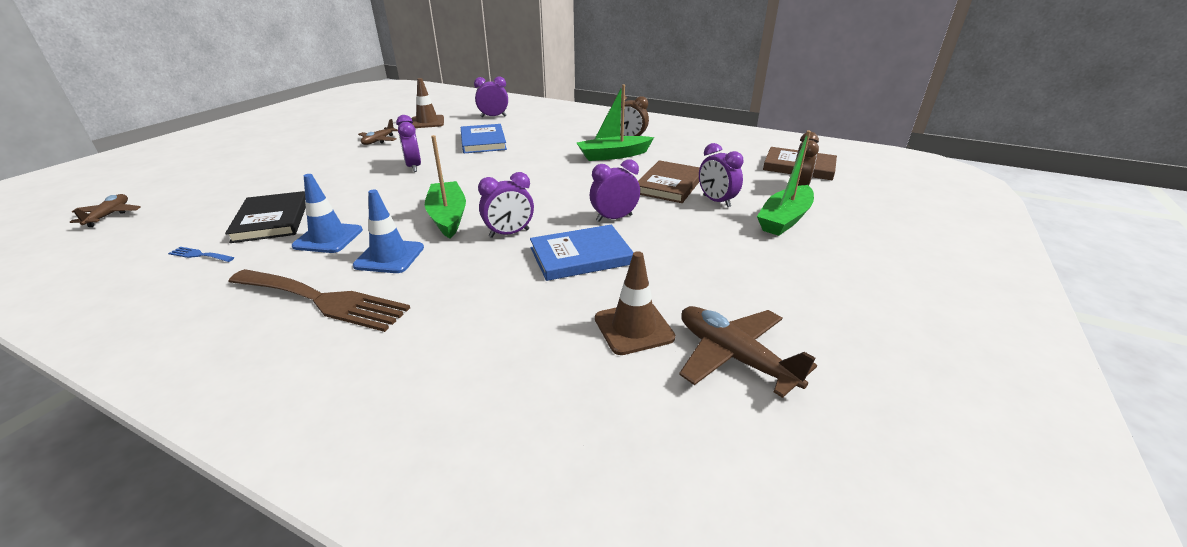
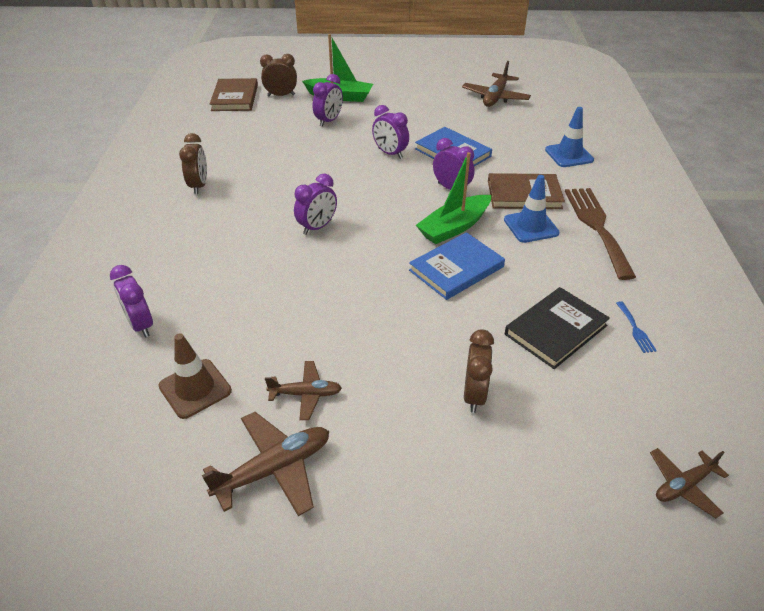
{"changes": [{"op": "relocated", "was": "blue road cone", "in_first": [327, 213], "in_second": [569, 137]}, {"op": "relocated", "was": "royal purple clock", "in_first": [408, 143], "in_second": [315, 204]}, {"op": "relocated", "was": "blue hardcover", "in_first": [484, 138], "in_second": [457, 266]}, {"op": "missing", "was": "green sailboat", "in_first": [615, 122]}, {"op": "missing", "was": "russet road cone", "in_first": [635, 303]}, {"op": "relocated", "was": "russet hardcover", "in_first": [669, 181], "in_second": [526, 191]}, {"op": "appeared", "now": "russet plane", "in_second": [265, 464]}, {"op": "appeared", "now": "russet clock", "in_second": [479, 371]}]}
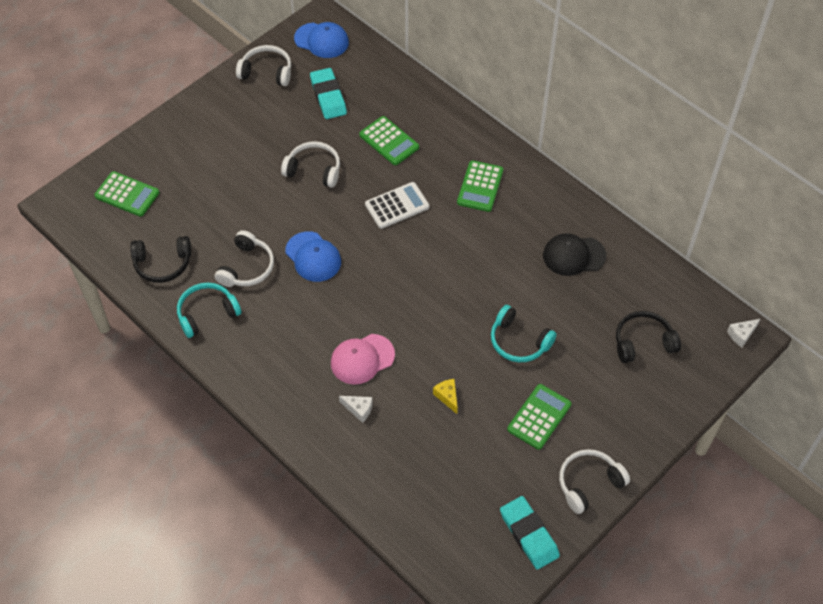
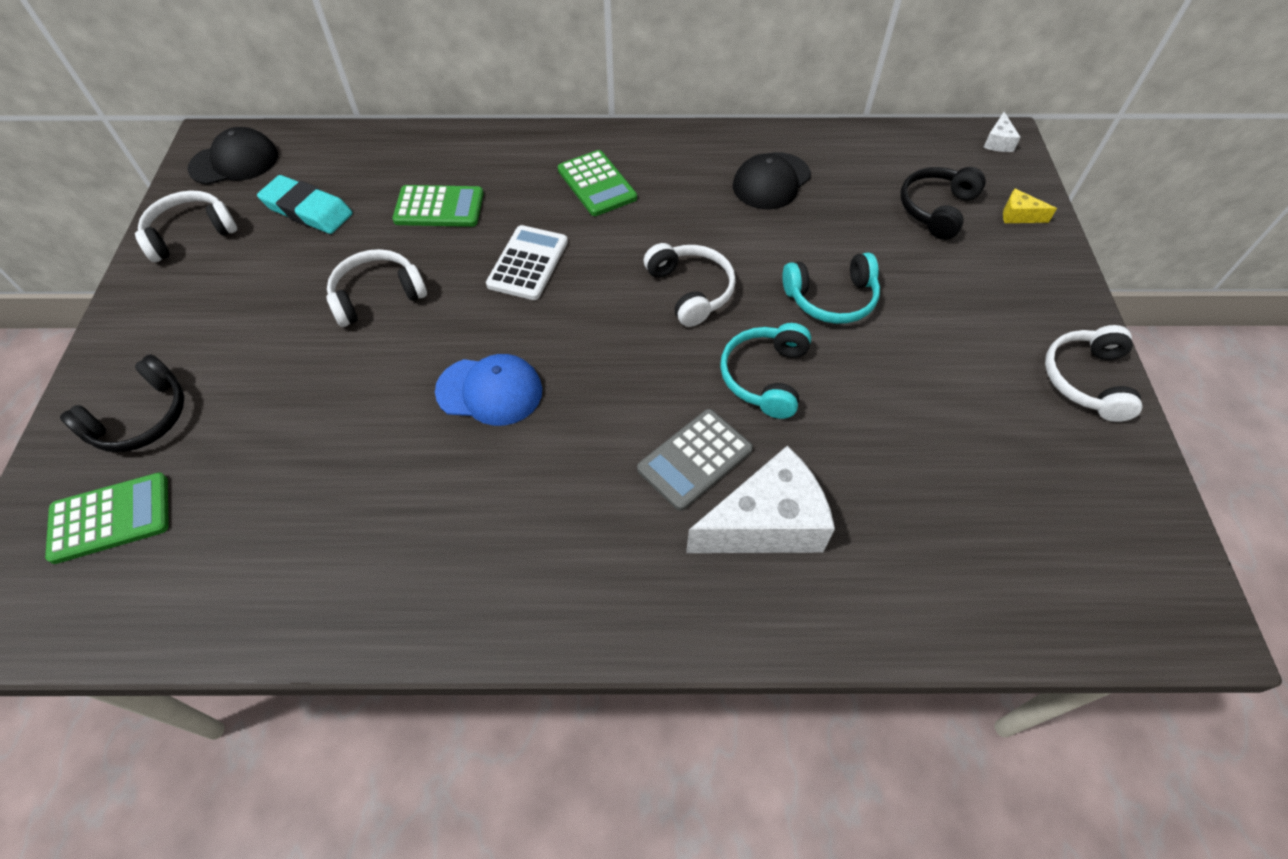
{"changes": [{"op": "relocated", "was": "jet-black over-ear headphones", "in_first": [160, 259], "in_second": [122, 403]}, {"op": "relocated", "was": "aqua over-ear headphones", "in_first": [209, 310], "in_second": [765, 371]}, {"op": "relocated", "was": "snow-white over-ear headphones", "in_first": [244, 258], "in_second": [690, 285]}, {"op": "colour", "was": "blue cap", "now": "jet-black cap", "in_first": [321, 40], "in_second": [233, 156]}, {"op": "exchanged", "was": "rosy cap", "now": "gray adding machine", "in_first": [363, 359], "in_second": [695, 460]}, {"op": "size", "was": "snow-white piece of cheese", "in_first": [356, 409], "in_second": [760, 499], "ratio": 2.31}, {"op": "relocated", "was": "bright yellow piece of cheese", "in_first": [445, 396], "in_second": [1030, 206]}, {"op": "missing", "was": "aqua eraser", "in_first": [530, 533]}, {"op": "missing", "was": "green adding machine", "in_first": [539, 417]}]}
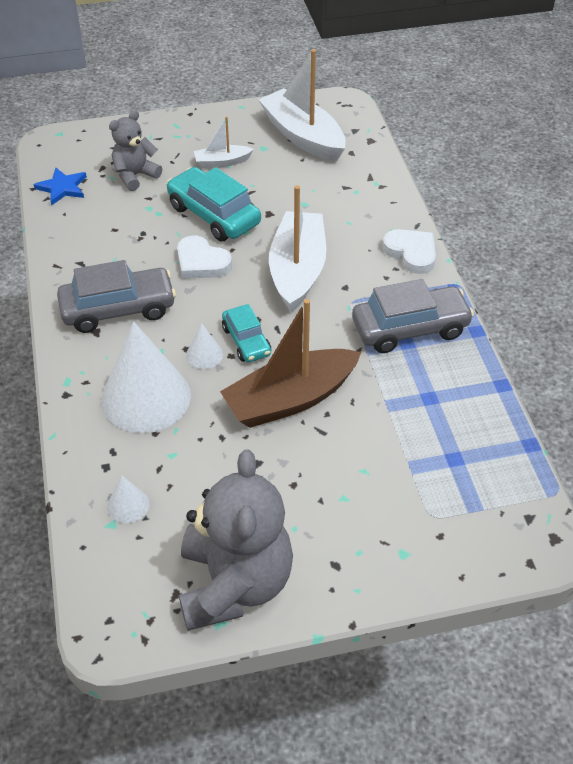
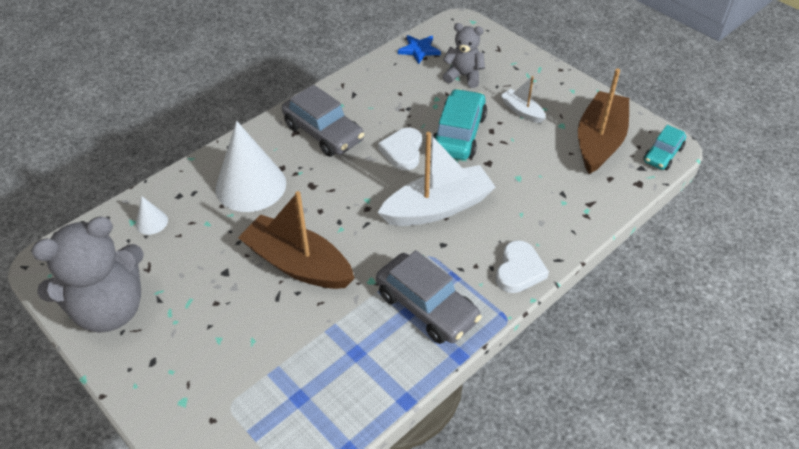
{"changes": [{"op": "missing", "was": "snow-white cone", "in_first": [204, 346]}, {"op": "relocated", "was": "aqua automobile", "in_first": [246, 333], "in_second": [664, 147]}, {"op": "colour", "was": "snow-white sailboat", "now": "russet sailboat", "in_first": [302, 105], "in_second": [603, 121]}]}
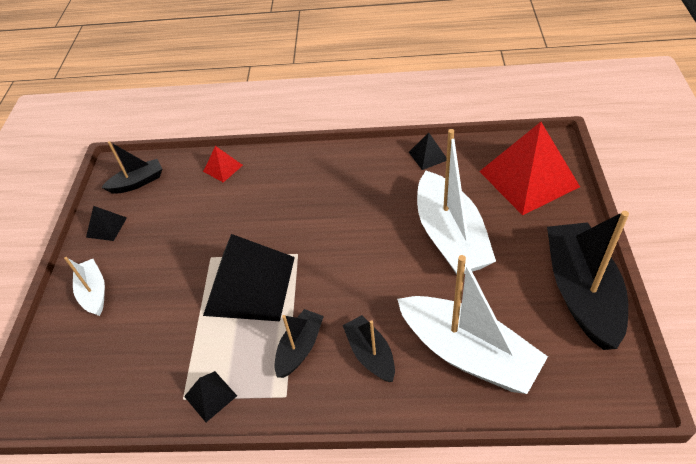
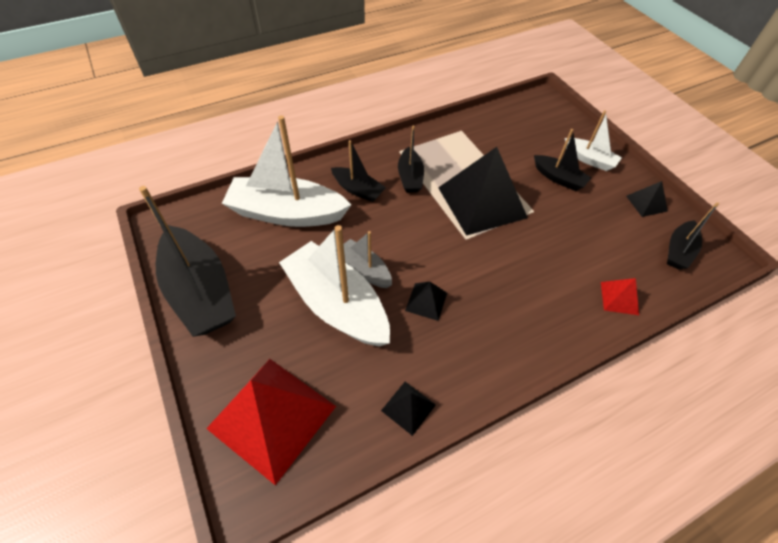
{"changes": [{"op": "relocated", "was": "jet-black pyramid shape", "in_first": [210, 396], "in_second": [426, 301]}, {"op": "appeared", "now": "gray sailboat", "in_second": [367, 259]}, {"op": "appeared", "now": "jet-black sailboat", "in_second": [562, 160]}]}
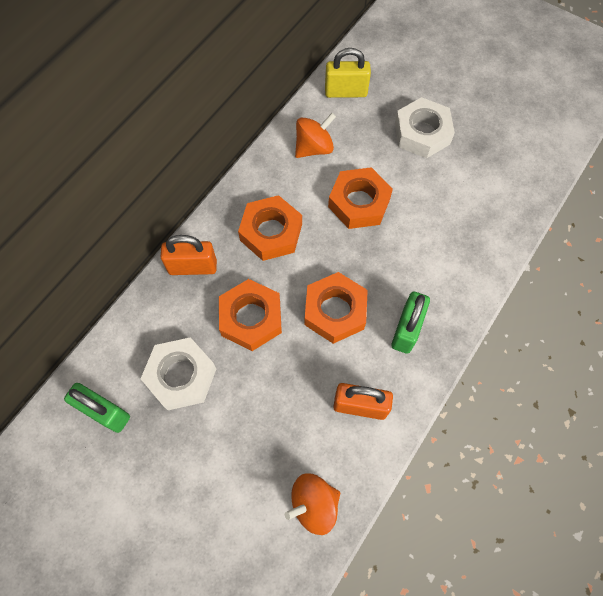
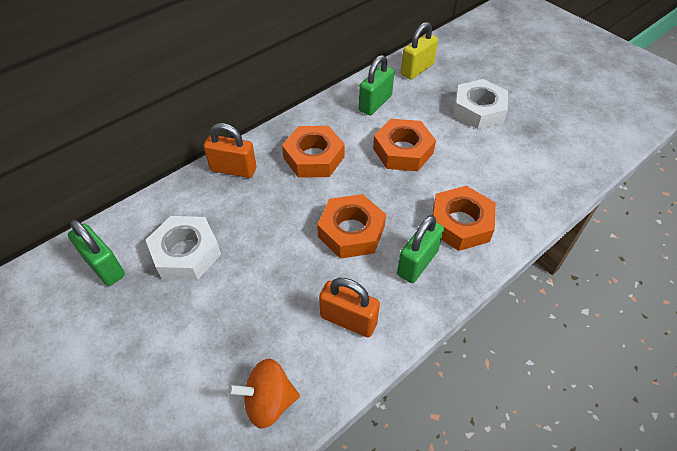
{"changes": [{"op": "relocated", "was": "bright orange hexagon nut", "in_first": [250, 315], "in_second": [464, 218]}, {"op": "exchanged", "was": "bright orange whirligig", "now": "green small lock", "in_first": [315, 135], "in_second": [376, 85]}, {"op": "spun", "was": "bright yellow small lock", "in_first": [348, 73], "in_second": [419, 50], "clockwise": -60}]}
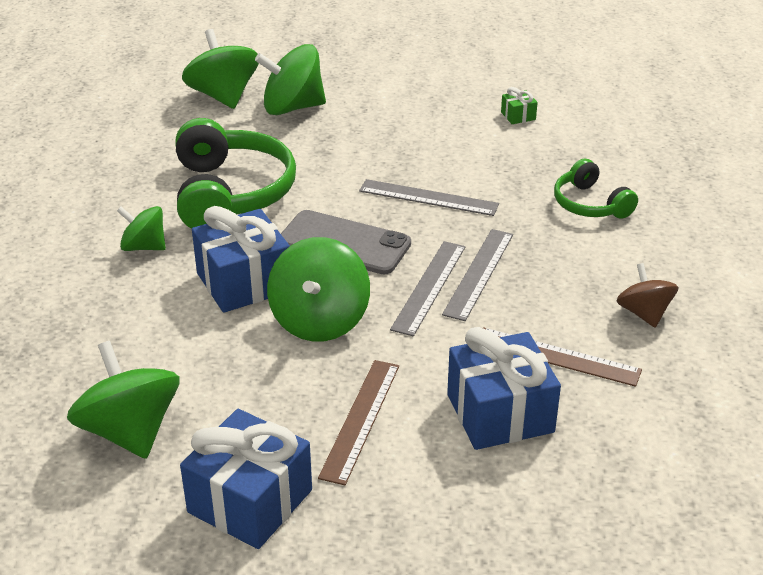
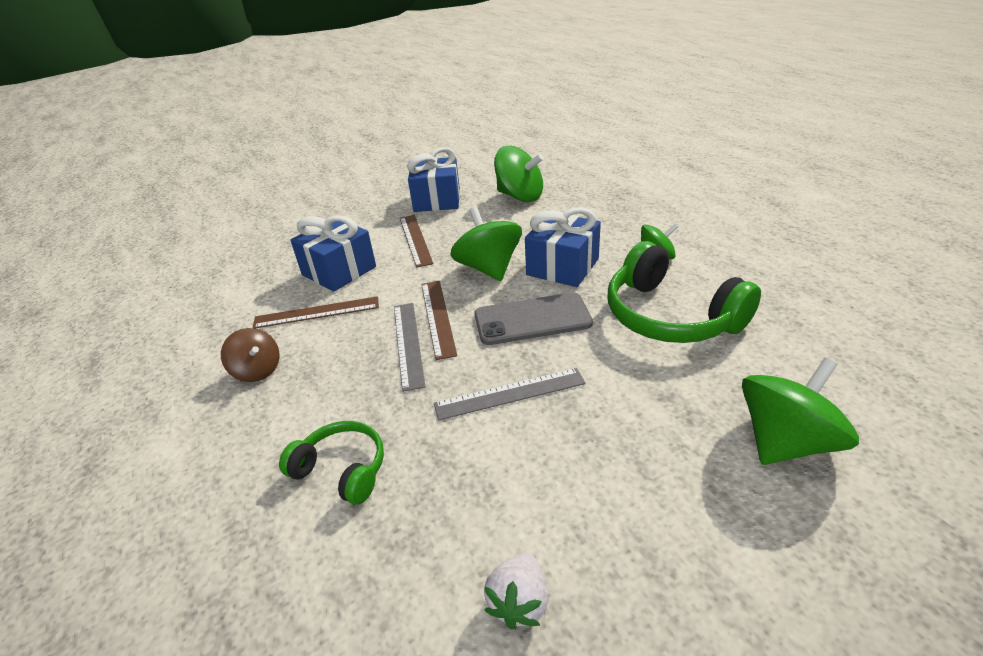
{"changes": [{"op": "missing", "was": "green whirligig", "in_first": [220, 69]}, {"op": "colour", "was": "gray ruler", "now": "russet ruler", "in_first": [427, 288], "in_second": [439, 320]}, {"op": "exchanged", "was": "green wrapped gift", "now": "snow-white strawberry", "in_first": [519, 105], "in_second": [516, 591]}]}
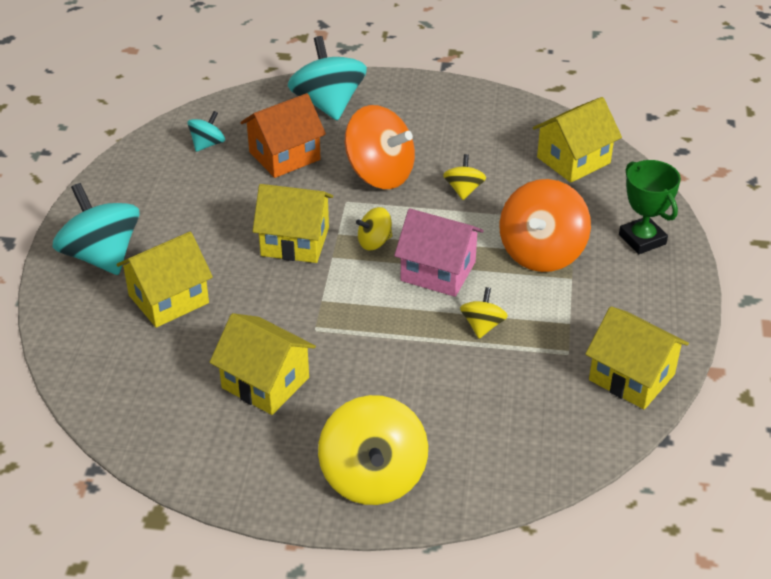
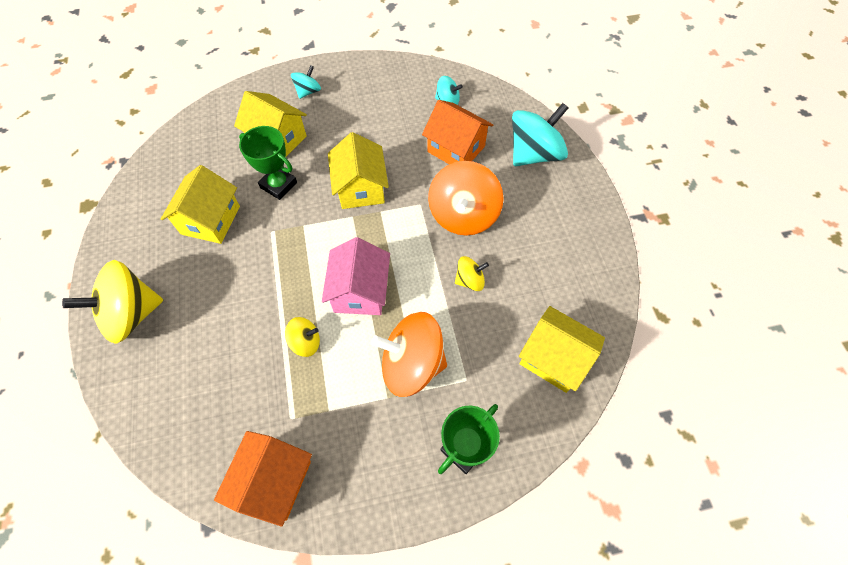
{"changes": [{"op": "size", "was": "aqua whirligig", "in_first": [96, 229], "in_second": [306, 82], "ratio": 0.5}, {"op": "missing", "was": "bright yellow whirligig", "in_first": [374, 229]}, {"op": "colour", "was": "bright yellow cottage", "now": "bright orange cottage", "in_first": [637, 358], "in_second": [263, 478]}, {"op": "appeared", "now": "green trophy", "in_second": [268, 163]}]}
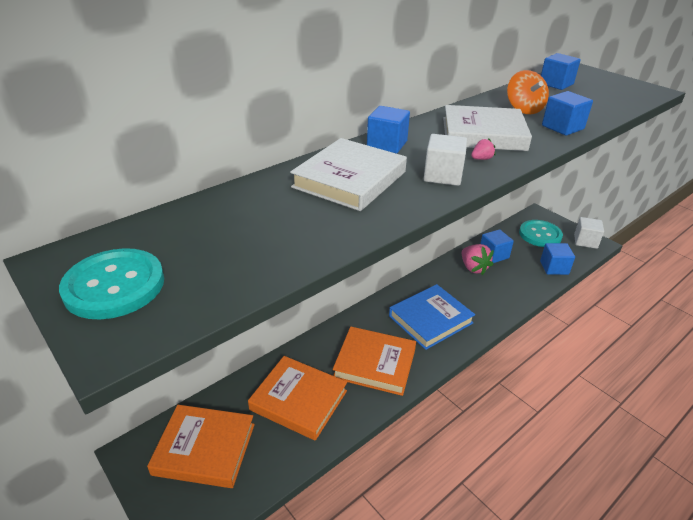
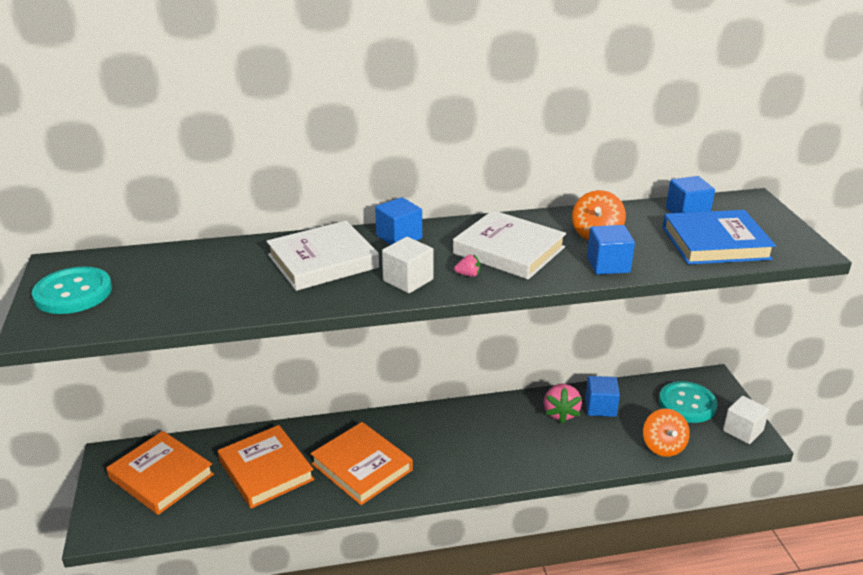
{"changes": [{"op": "relocated", "was": "blue hardcover", "in_first": [432, 317], "in_second": [719, 237]}, {"op": "exchanged", "was": "blue solid cube", "now": "bright orange whirligig", "in_first": [557, 259], "in_second": [666, 433]}]}
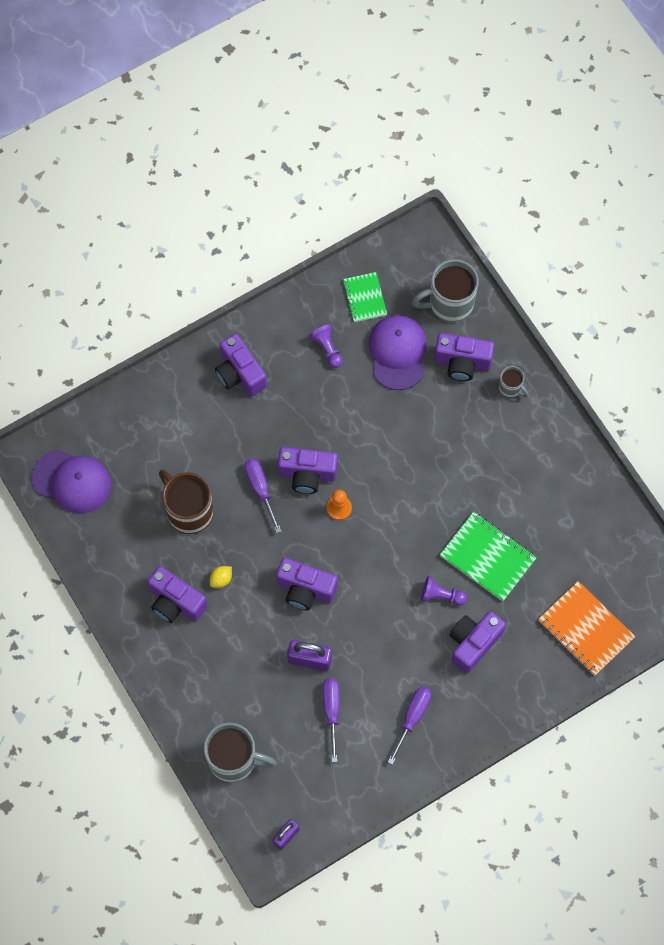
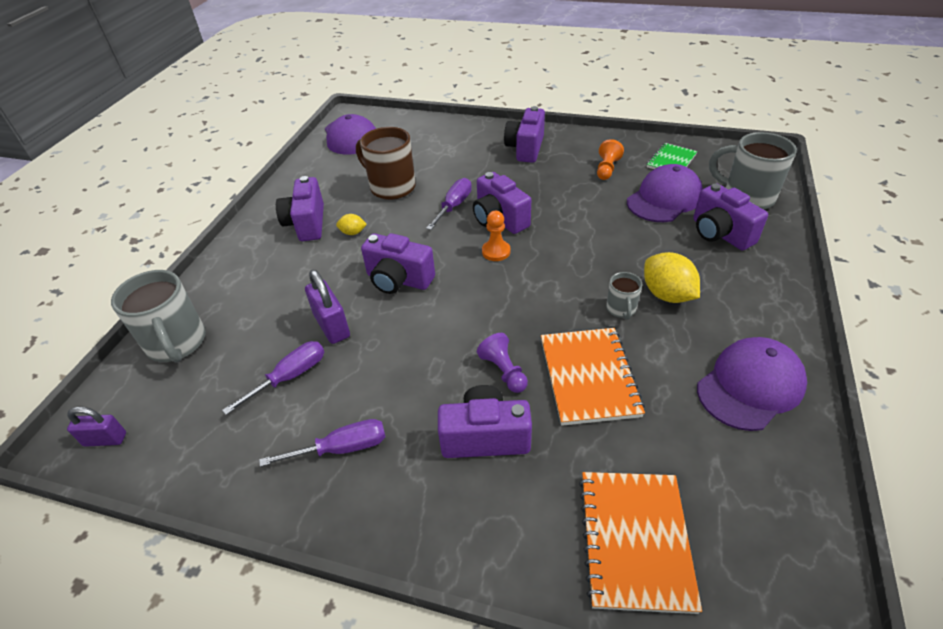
{"changes": [{"op": "spun", "was": "russet tea mug", "in_first": [186, 502], "in_second": [386, 163], "clockwise": -60}, {"op": "spun", "was": "royal purple photo camera", "in_first": [307, 584], "in_second": [398, 263], "clockwise": -45}, {"op": "colour", "was": "royal purple chess pawn", "now": "bright orange chess pawn", "in_first": [326, 346], "in_second": [610, 159]}, {"op": "colour", "was": "green notebook", "now": "bright orange notebook", "in_first": [488, 556], "in_second": [593, 377]}, {"op": "relocated", "was": "gray tea mug", "in_first": [514, 382], "in_second": [624, 296]}, {"op": "appeared", "now": "bright yellow lemon", "in_second": [672, 277]}, {"op": "appeared", "now": "royal purple cap", "in_second": [752, 384]}]}
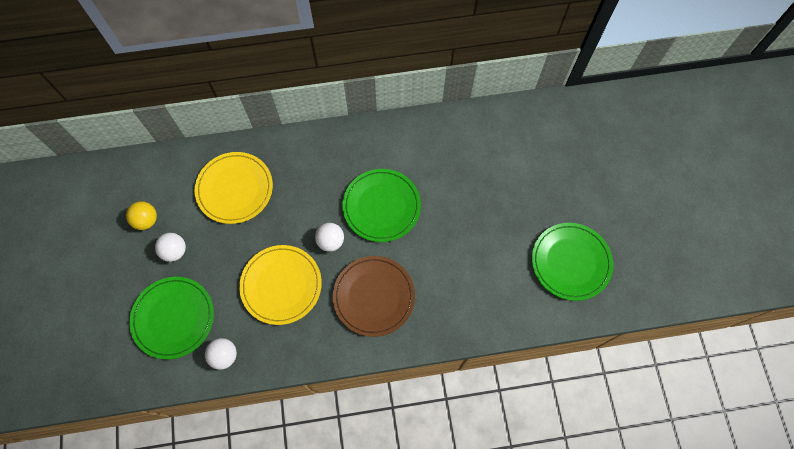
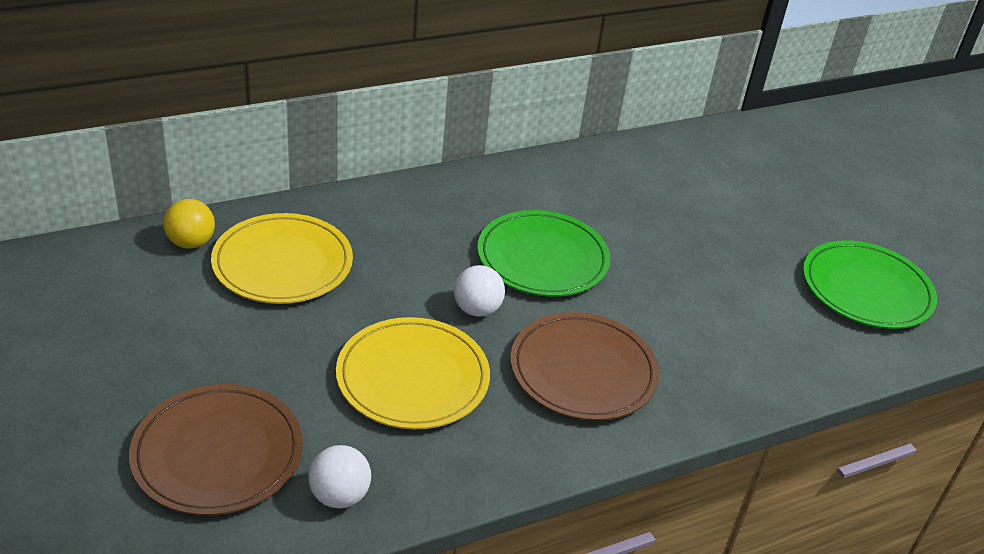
{"changes": [{"op": "relocated", "was": "bright yellow sphere", "in_first": [141, 215], "in_second": [189, 224]}, {"op": "colour", "was": "green plate", "now": "russet plate", "in_first": [171, 318], "in_second": [216, 450]}, {"op": "missing", "was": "snow-white sphere", "in_first": [170, 247]}]}
